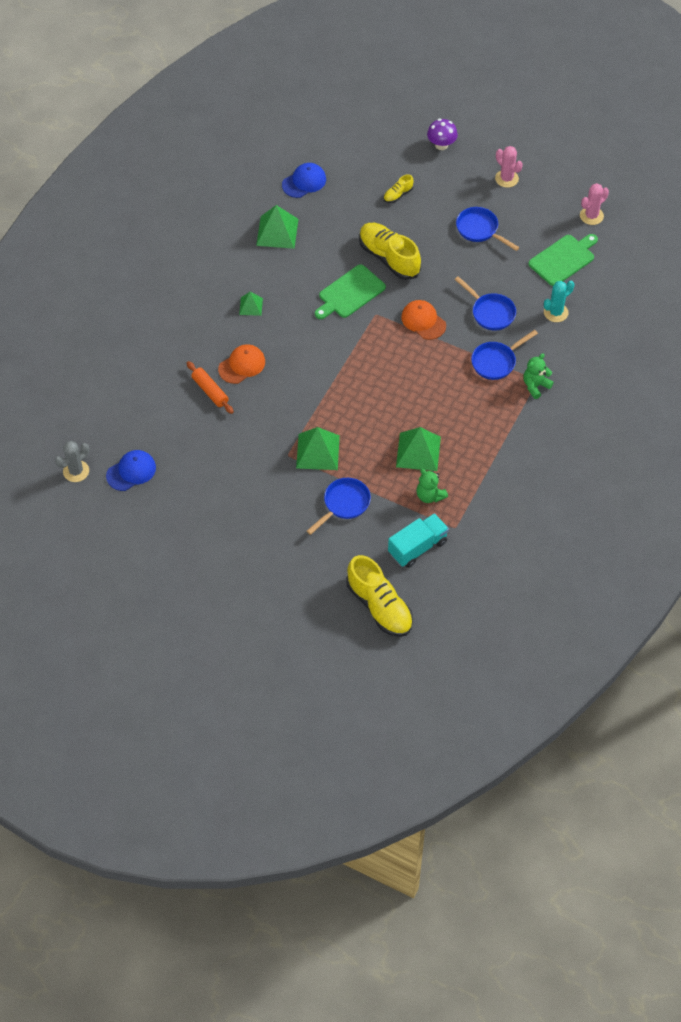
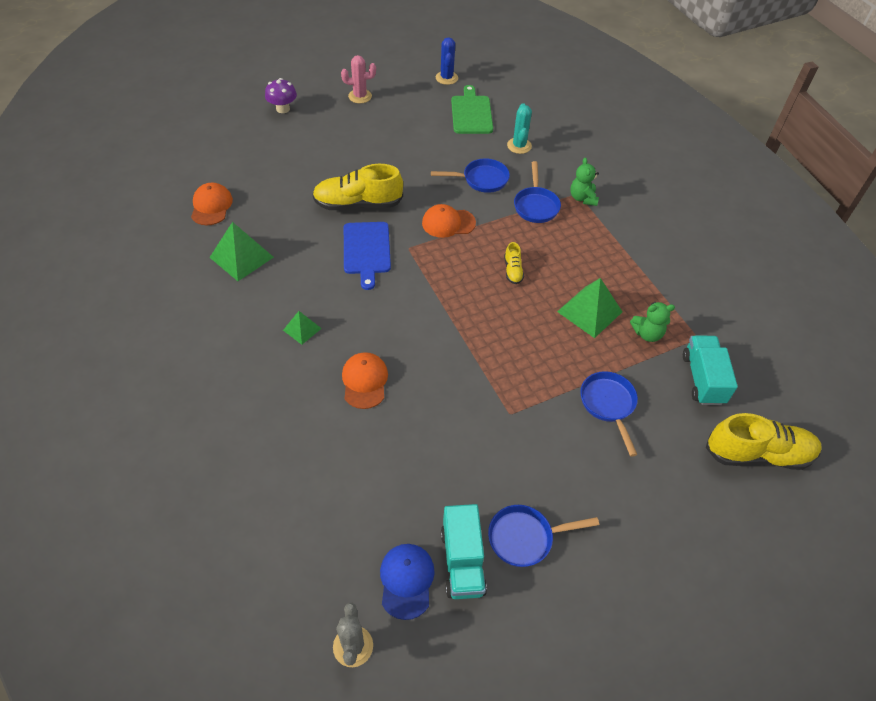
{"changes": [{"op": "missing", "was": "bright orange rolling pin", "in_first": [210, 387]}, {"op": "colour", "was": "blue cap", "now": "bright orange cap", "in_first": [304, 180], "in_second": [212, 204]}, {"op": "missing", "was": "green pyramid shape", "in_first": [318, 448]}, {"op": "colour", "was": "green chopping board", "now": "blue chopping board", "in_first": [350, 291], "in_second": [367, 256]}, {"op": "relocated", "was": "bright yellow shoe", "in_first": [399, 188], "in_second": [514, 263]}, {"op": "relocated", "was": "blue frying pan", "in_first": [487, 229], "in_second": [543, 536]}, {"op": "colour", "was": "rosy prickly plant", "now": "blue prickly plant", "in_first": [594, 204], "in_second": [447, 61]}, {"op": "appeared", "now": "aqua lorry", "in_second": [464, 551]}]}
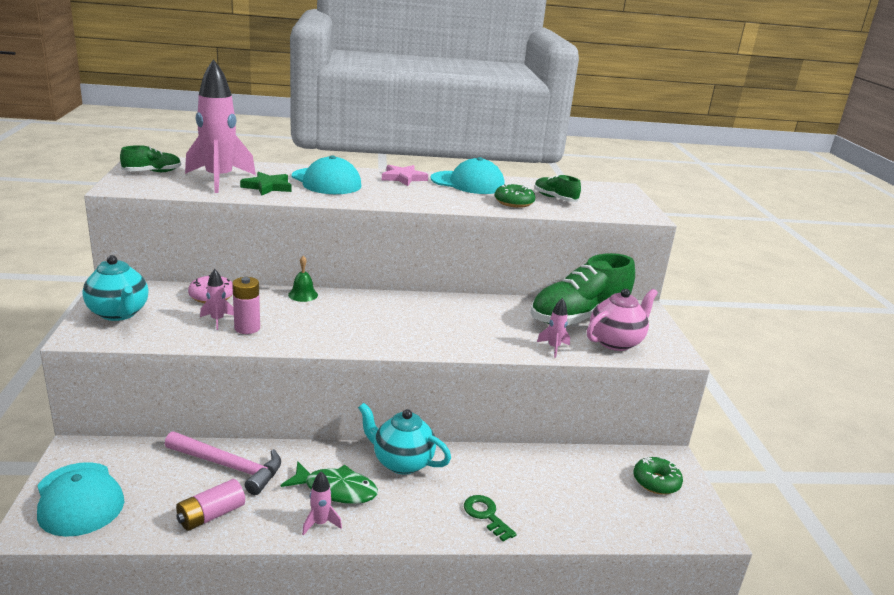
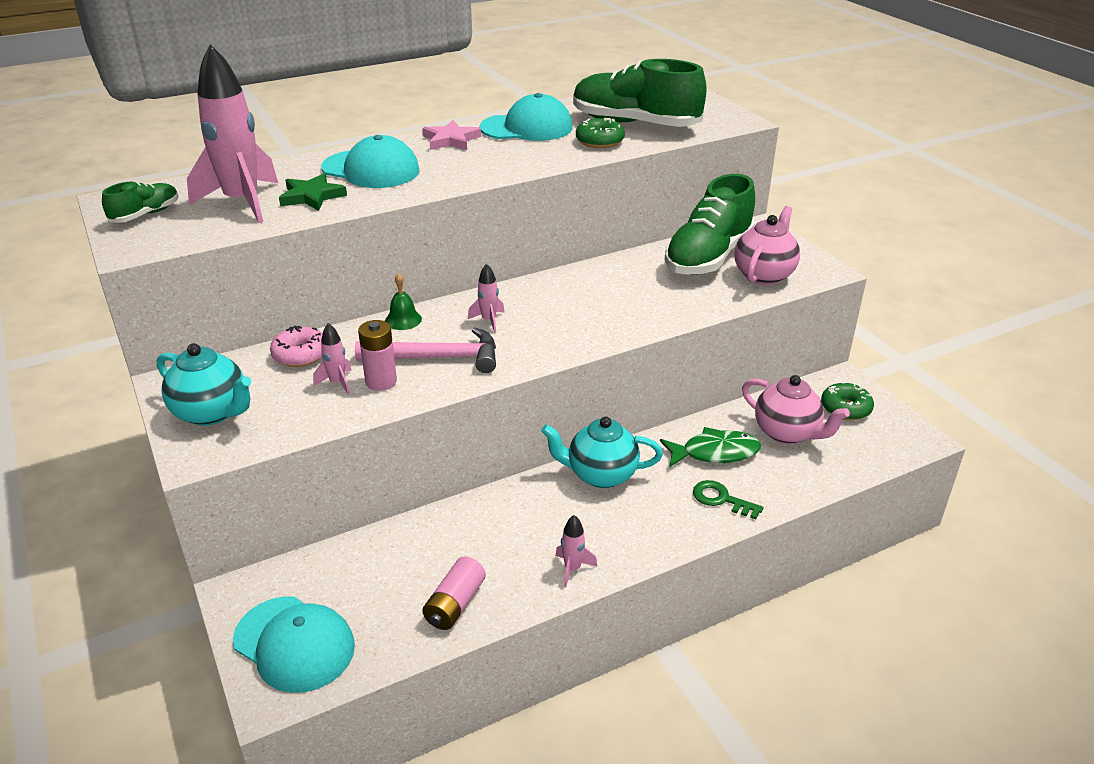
{"changes": [{"op": "relocated", "was": "rosy carpenter's hammer", "in_first": [223, 463], "in_second": [425, 350]}, {"op": "relocated", "was": "green fish figure", "in_first": [329, 482], "in_second": [710, 447]}, {"op": "size", "was": "green shoe", "in_first": [558, 188], "in_second": [640, 93], "ratio": 2.11}, {"op": "relocated", "was": "rosy rocket", "in_first": [553, 328], "in_second": [486, 298]}, {"op": "appeared", "now": "rosy teapot", "in_second": [796, 409]}]}
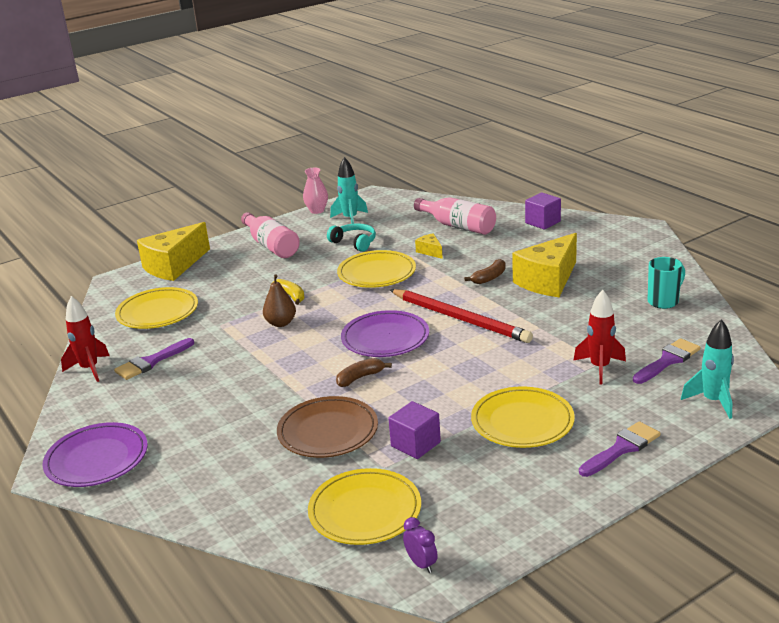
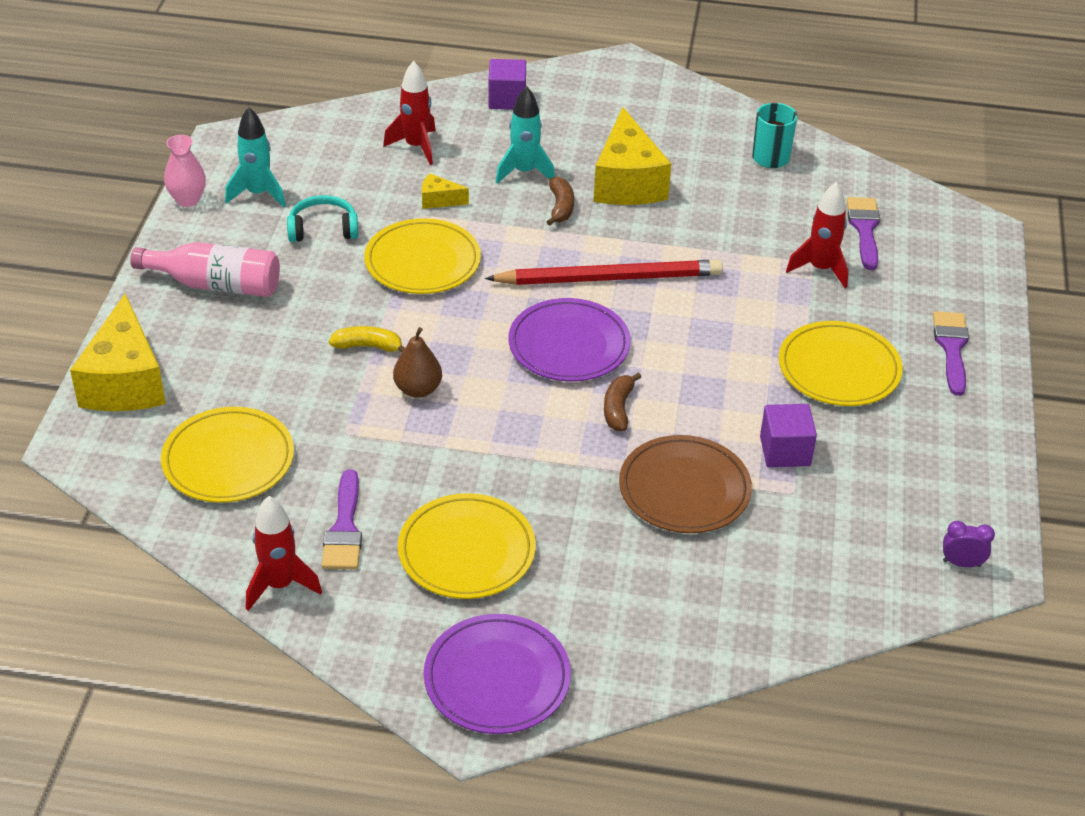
{"changes": [{"op": "relocated", "was": "bright yellow plate", "in_first": [364, 506], "in_second": [467, 546]}, {"op": "exchanged", "was": "rosy drink bottle", "now": "red rocket", "in_first": [455, 216], "in_second": [409, 113]}, {"op": "relocated", "was": "aqua rocket", "in_first": [707, 369], "in_second": [525, 135]}]}
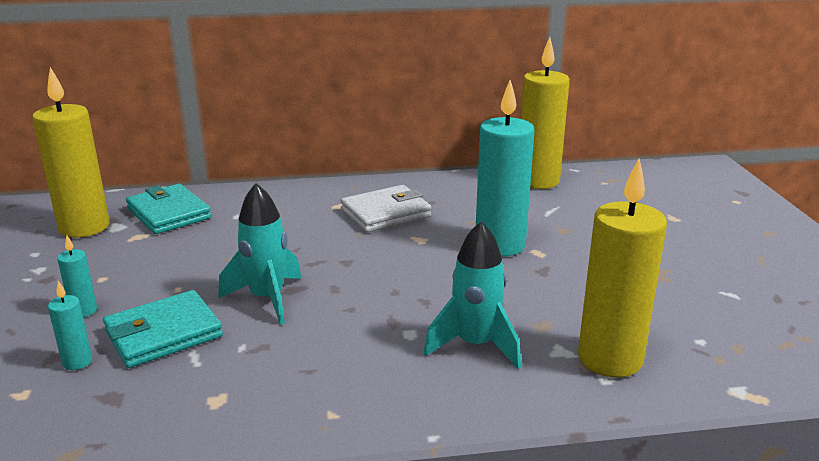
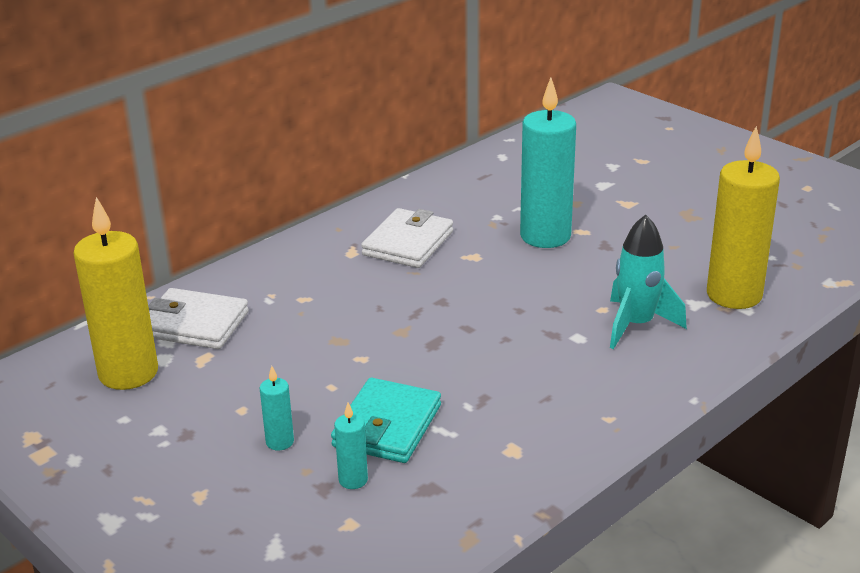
{"changes": [{"op": "colour", "was": "aqua billfold", "now": "snow-white billfold", "in_first": [168, 209], "in_second": [198, 318]}, {"op": "missing", "was": "aqua rocket", "in_first": [260, 254]}, {"op": "missing", "was": "bright yellow wax candle", "in_first": [545, 113]}]}
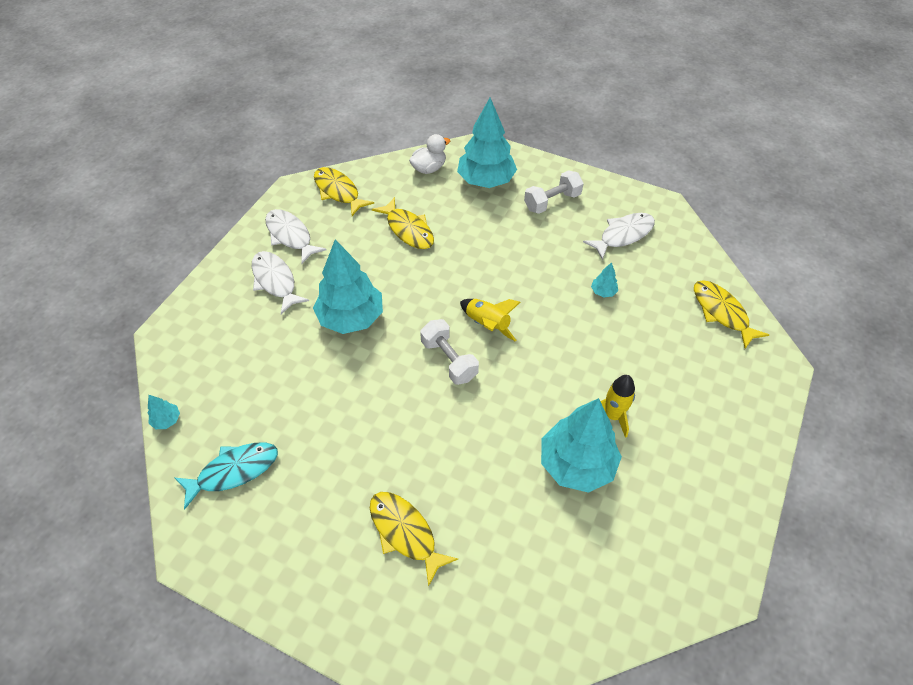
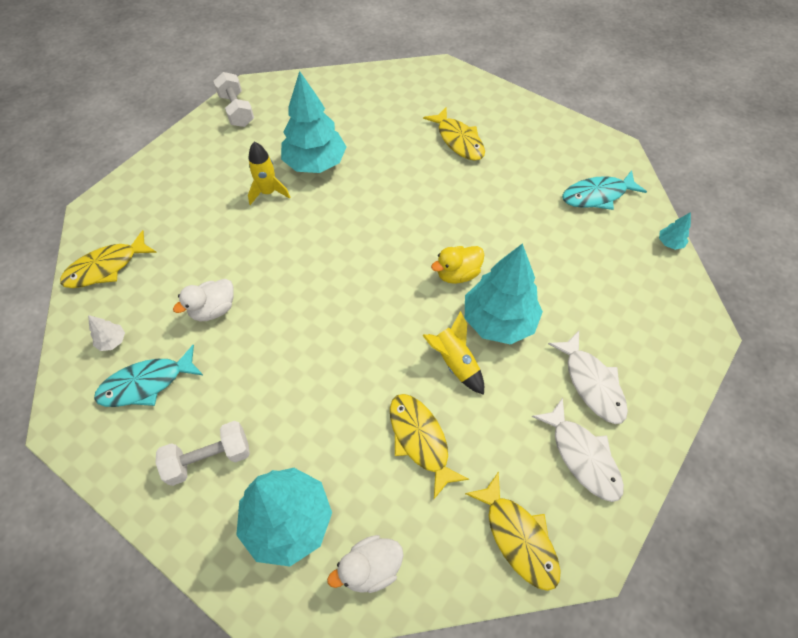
{"changes": [{"op": "relocated", "was": "snow-white dumbbell", "in_first": [449, 352], "in_second": [233, 99]}, {"op": "relocated", "was": "bright yellow rocket", "in_first": [490, 320], "in_second": [453, 353]}, {"op": "colour", "was": "snow-white fish figure", "now": "aqua fish figure", "in_first": [619, 236], "in_second": [149, 376]}, {"op": "exchanged", "was": "aqua toy tree", "now": "snow-white rubber duck", "in_first": [604, 279], "in_second": [203, 300]}, {"op": "spun", "was": "bright yellow fish figure", "in_first": [731, 314], "in_second": [108, 259], "clockwise": 75}, {"op": "appeared", "now": "snow-white toy tree", "in_second": [106, 333]}, {"op": "appeared", "now": "bright yellow rubber duck", "in_second": [457, 265]}]}
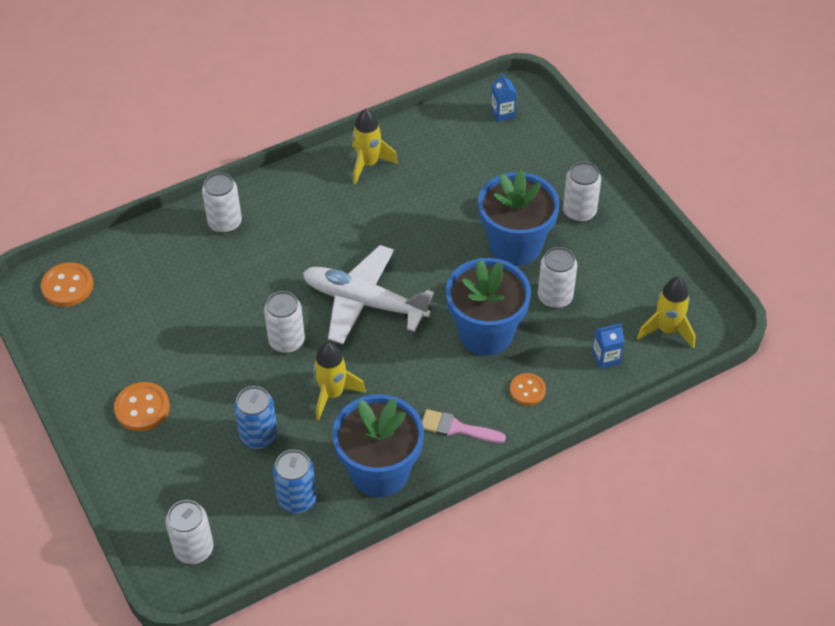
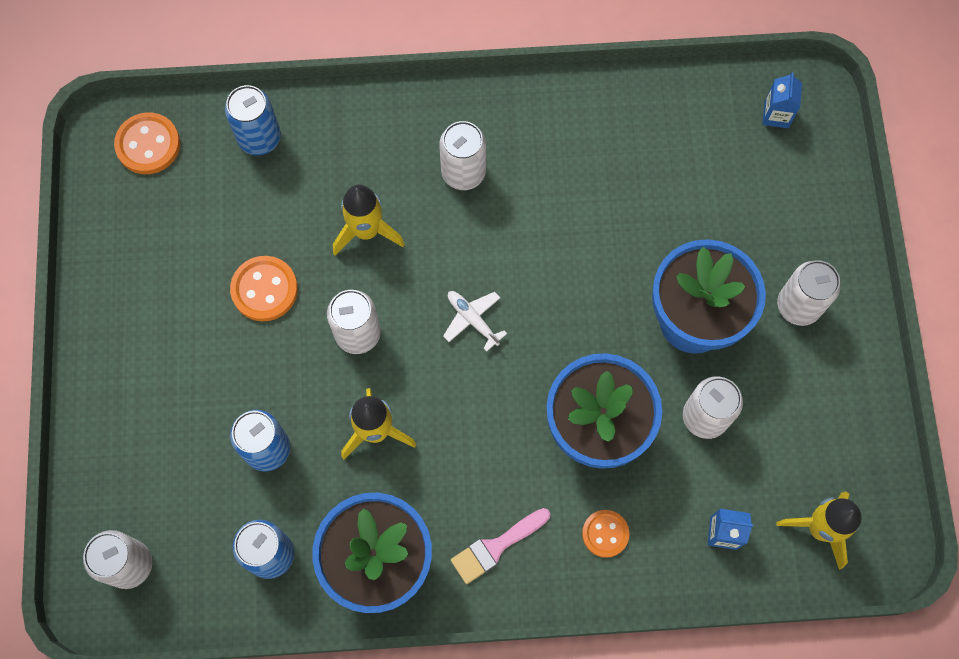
{"changes": [{"op": "relocated", "was": "bright orange button", "in_first": [142, 406], "in_second": [264, 288]}, {"op": "relocated", "was": "snow-white tin", "in_first": [222, 203], "in_second": [462, 155]}, {"op": "size", "was": "snow-white plane", "in_first": [368, 294], "in_second": [475, 321], "ratio": 0.42}, {"op": "relocated", "was": "bright yellow rocket", "in_first": [375, 146], "in_second": [369, 220]}, {"op": "spun", "was": "rosy paint brush", "in_first": [464, 426], "in_second": [500, 546], "clockwise": -75}, {"op": "appeared", "now": "blue tin", "in_second": [253, 120]}]}
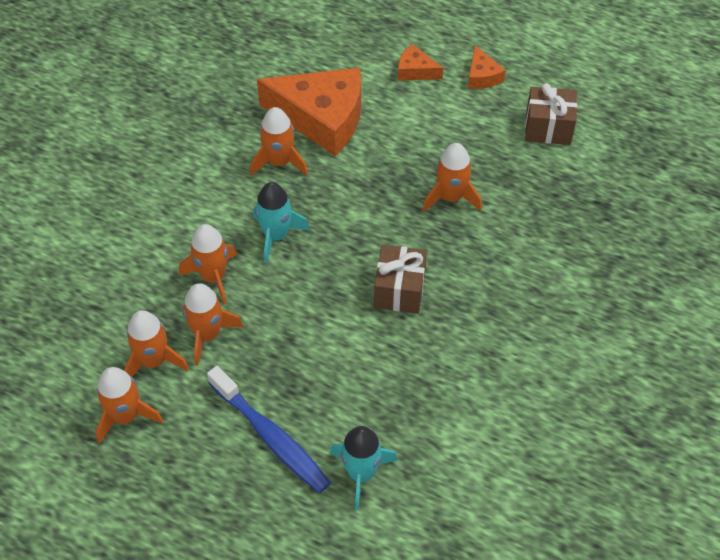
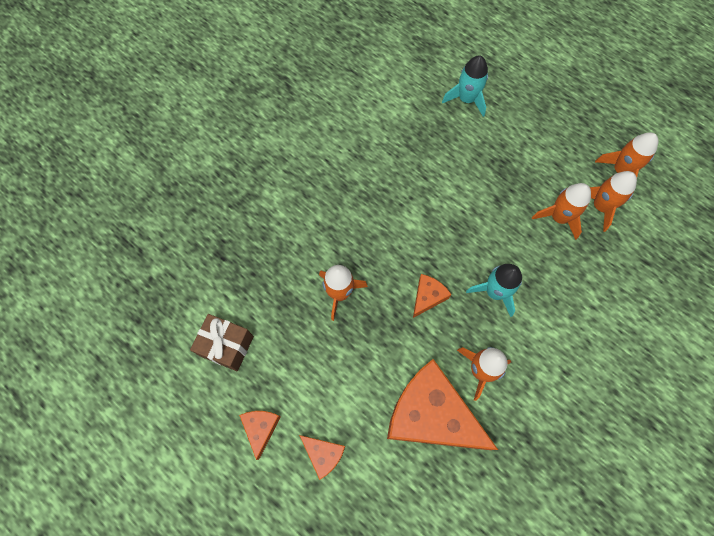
{"changes": [{"op": "missing", "was": "bright orange rocket", "in_first": [208, 264]}, {"op": "missing", "was": "blue tooth brush", "in_first": [269, 429]}, {"op": "missing", "was": "russet wrapped gift", "in_first": [400, 279]}, {"op": "appeared", "now": "bright orange piece of cheese", "in_second": [432, 296]}]}
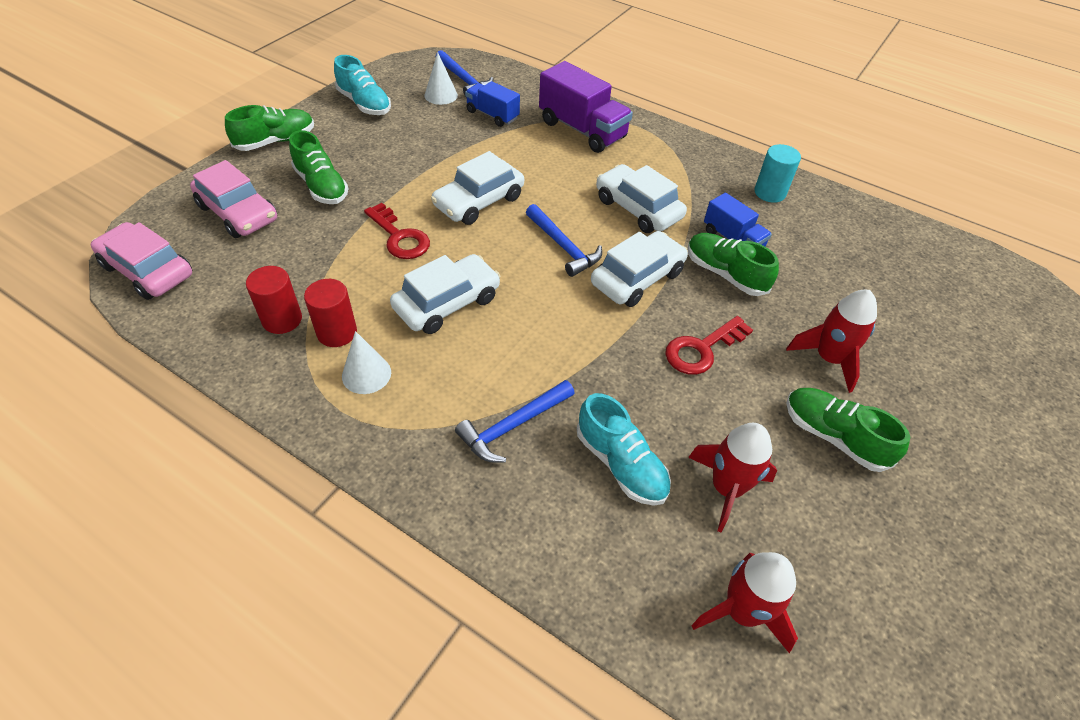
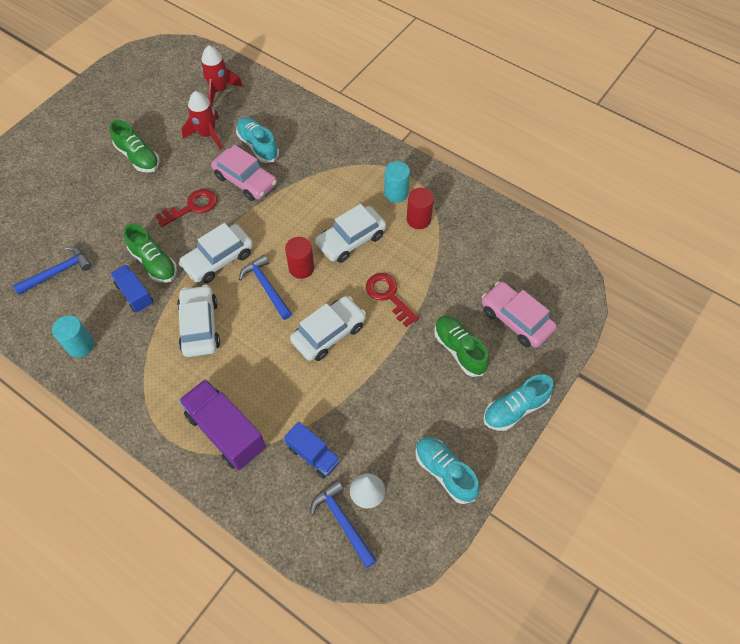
{"changes": [{"op": "relocated", "was": "rosy automobile", "in_first": [141, 261], "in_second": [244, 173]}, {"op": "colour", "was": "green shoe", "now": "aqua shoe", "in_first": [269, 128], "in_second": [518, 402]}, {"op": "relocated", "was": "red cylinder", "in_first": [274, 300], "in_second": [299, 258]}, {"op": "exchanged", "was": "snow-white cone", "now": "aqua cylinder", "in_first": [366, 362], "in_second": [397, 182]}, {"op": "relocated", "was": "blue carpenter's hammer", "in_first": [515, 421], "in_second": [52, 271]}, {"op": "spun", "was": "snow-white automobile", "in_first": [641, 198], "in_second": [198, 321], "clockwise": -150}, {"op": "missing", "was": "red rocket", "in_first": [831, 341]}]}
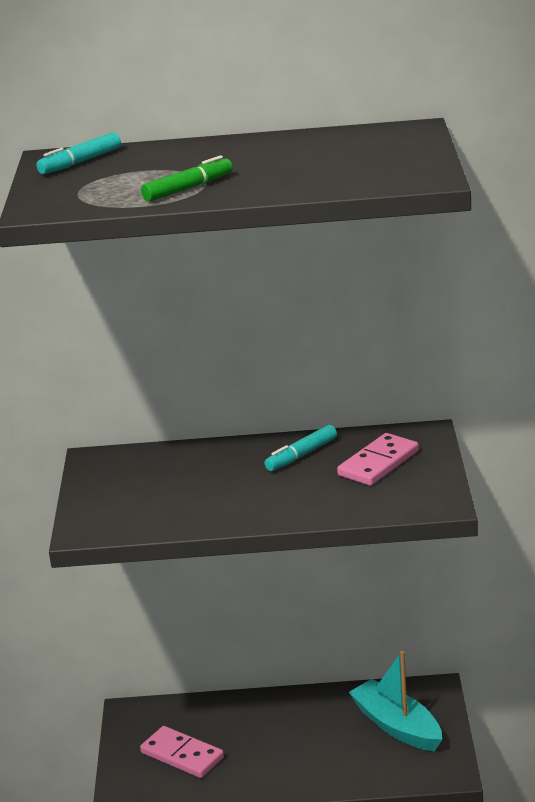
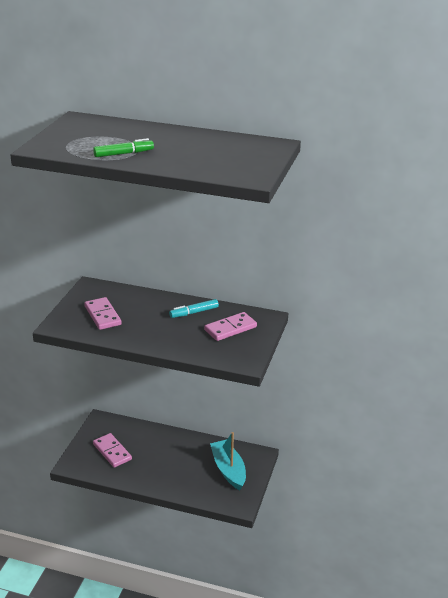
{"changes": [{"op": "missing", "was": "aqua felt pen", "in_first": [78, 153]}, {"op": "appeared", "now": "rosy domino piece", "in_second": [103, 313]}]}
